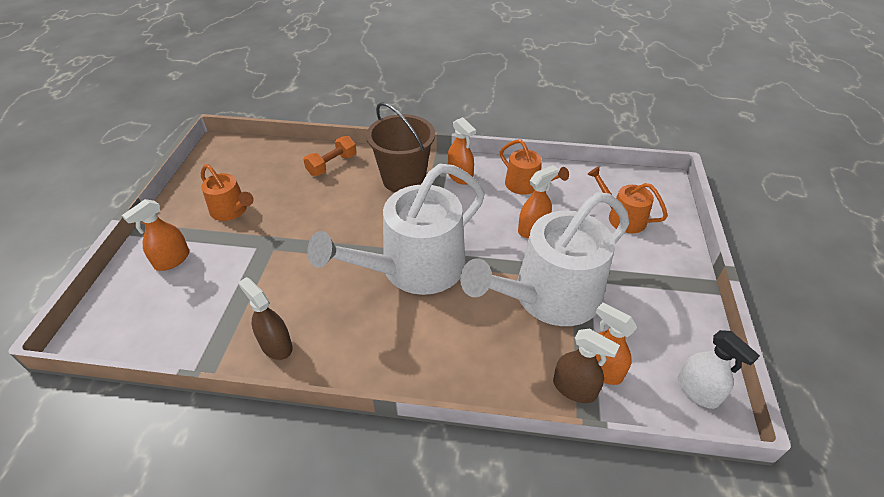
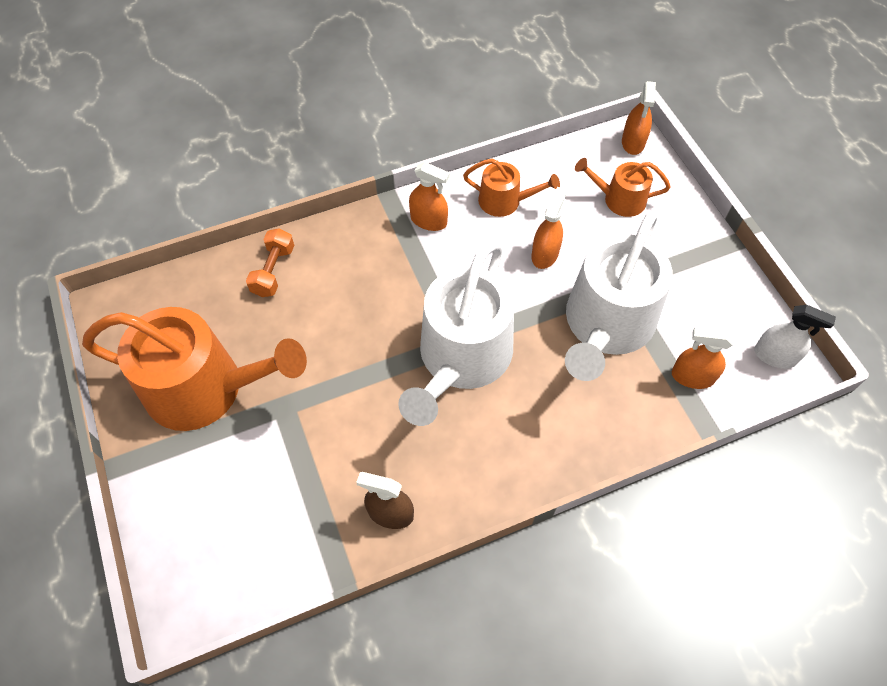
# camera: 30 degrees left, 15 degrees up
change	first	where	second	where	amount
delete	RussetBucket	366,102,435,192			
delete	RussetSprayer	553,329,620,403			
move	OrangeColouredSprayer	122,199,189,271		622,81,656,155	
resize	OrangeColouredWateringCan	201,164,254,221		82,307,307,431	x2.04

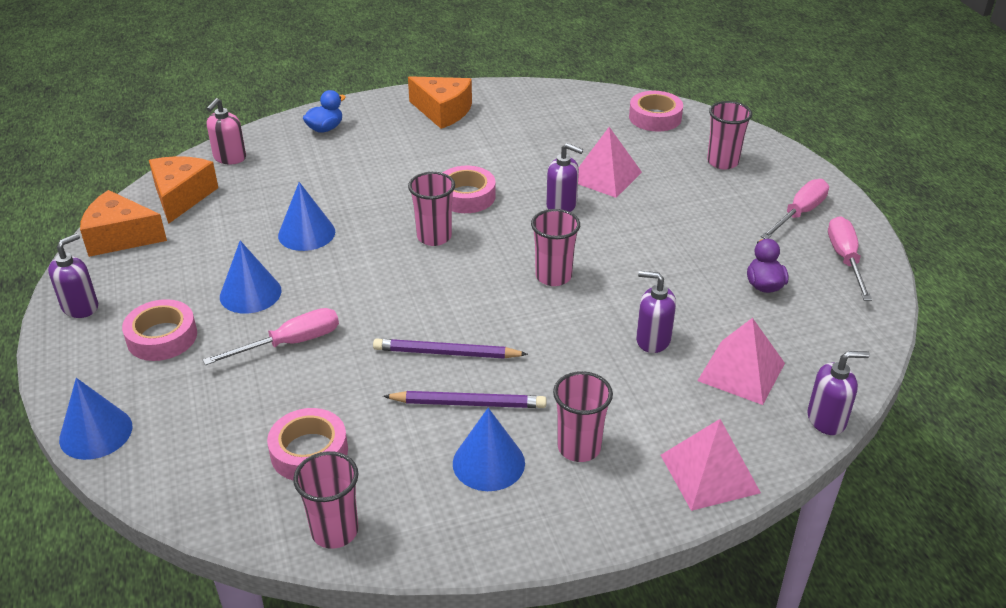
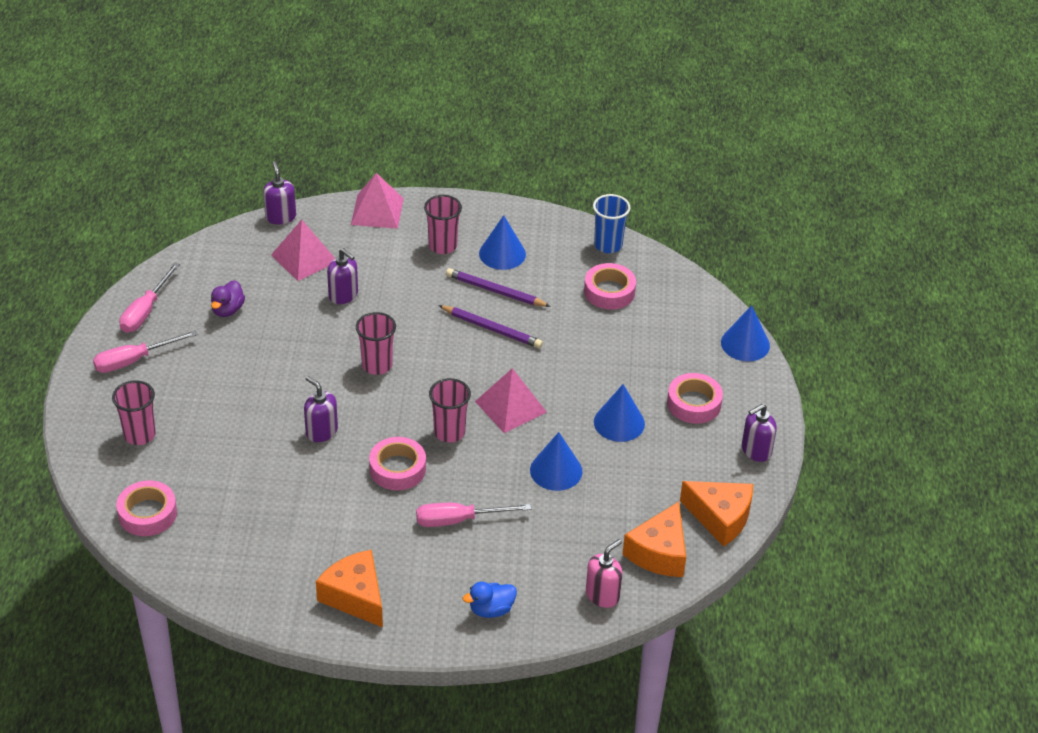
# camera: 160 degrees left, 5 degrees up
change	first	where	second	where	amount
move	RosePinkHandScrewdriver	203,308,339,365		416,503,531,527	
move	RosePinkSolidPyramid	578,127,642,198		475,368,547,433	
recolor	RosePinkCup	293,451,358,549	RoyalBlueCup	593,194,630,253	
rotate	PurpleSoapDispenser	807,351,870,435		263,161,296,224	60 degrees clockwise

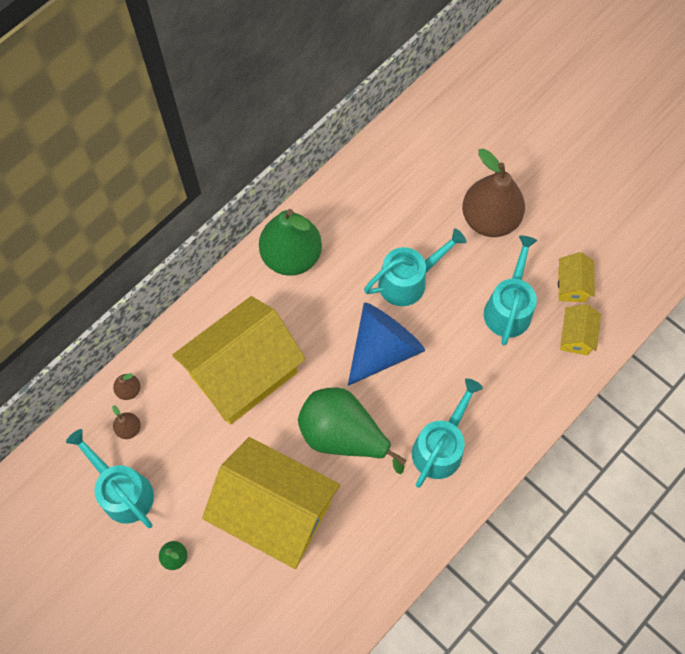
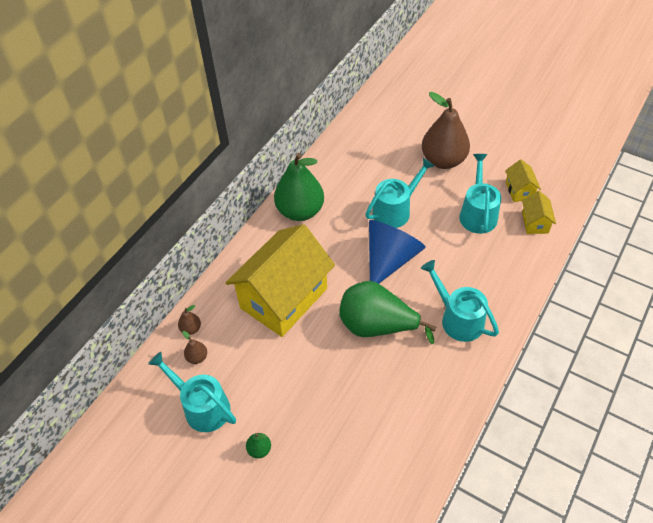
# camera: 10 degrees left, 15 degrees down
change	first	where	second	where	amount
delete	GoldenToyHouse	202,437,340,569			
rotate	TealWateringCan	412,378,483,488		421,260,499,342	60 degrees counterclockwise

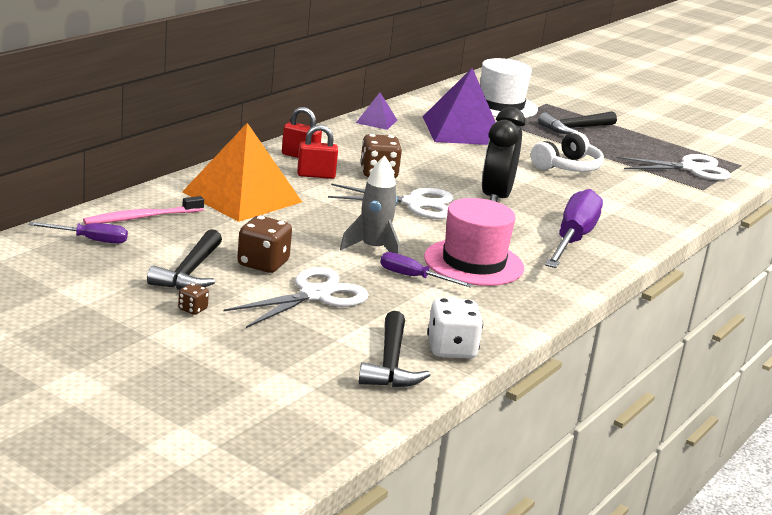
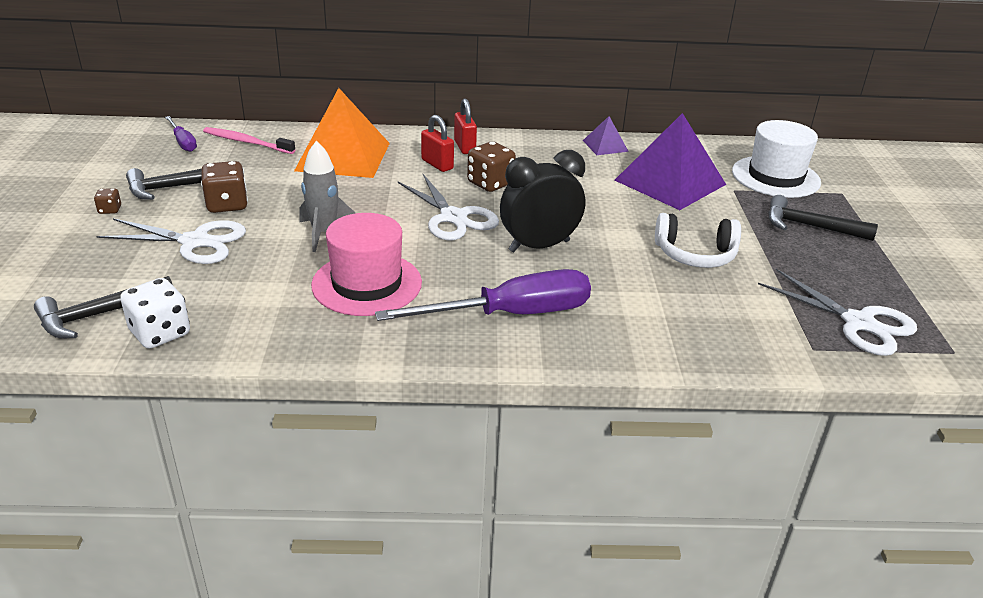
# camera: 55 degrees right, 10 degrees up
change	first	where	second	where	amount
delete	PurpleHandScrewdriver	380,252,473,288			

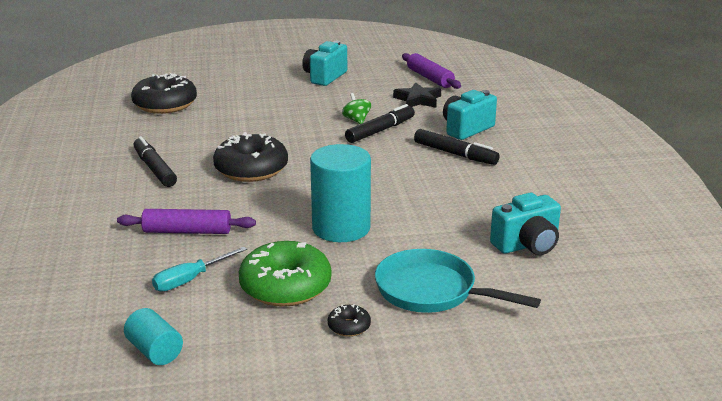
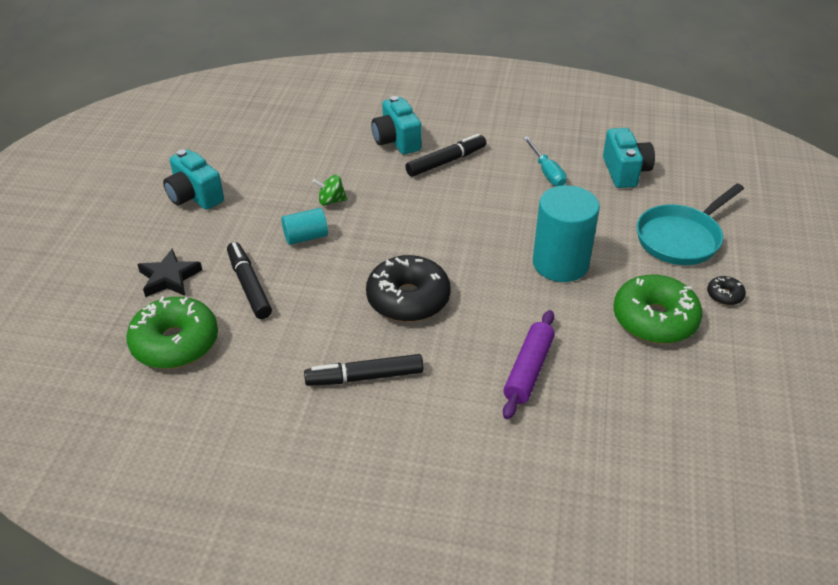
# camera: 70 degrees left, 15 degrees up
change	first	where	second	where	amount
delete	PurpleDoughRoller	402,53,461,89			
move	TealCylinderShape	124,308,183,365		281,208,328,245	
move	TealHandScrewdriver	152,247,247,291		524,137,567,186	
move	JetBlackFeltPen	345,104,415,143		227,242,272,319	
move	JetBlackFivePointedStar	393,82,441,108		137,248,202,297	
recolor	JetBlackDoughnut	131,73,197,114	EmeraldDoughnut	126,296,218,369	

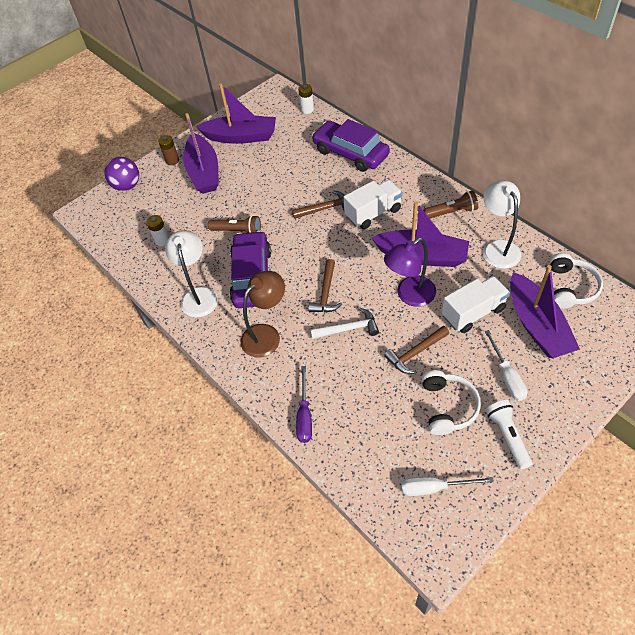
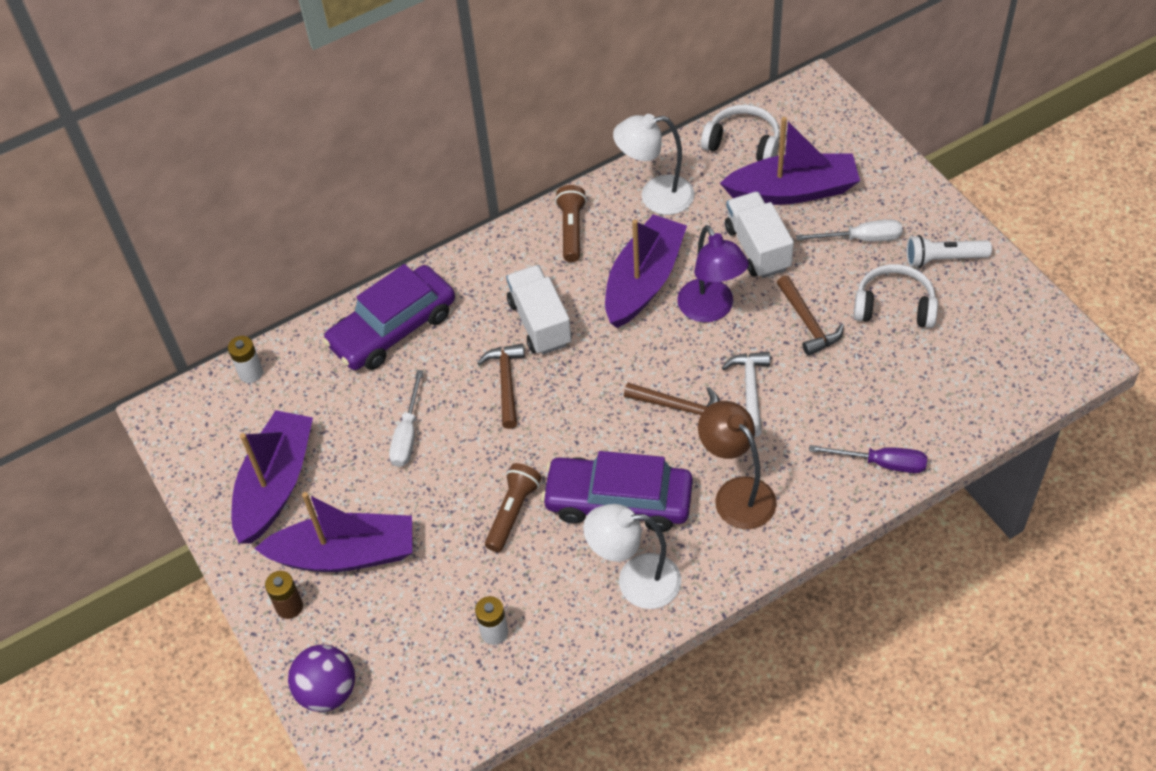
# camera: 80 degrees left, 0 degrees up
change	first	where	second	where	amount
move	PureWhiteHandScrewdriver	401,476,494,496		389,370,423,467	

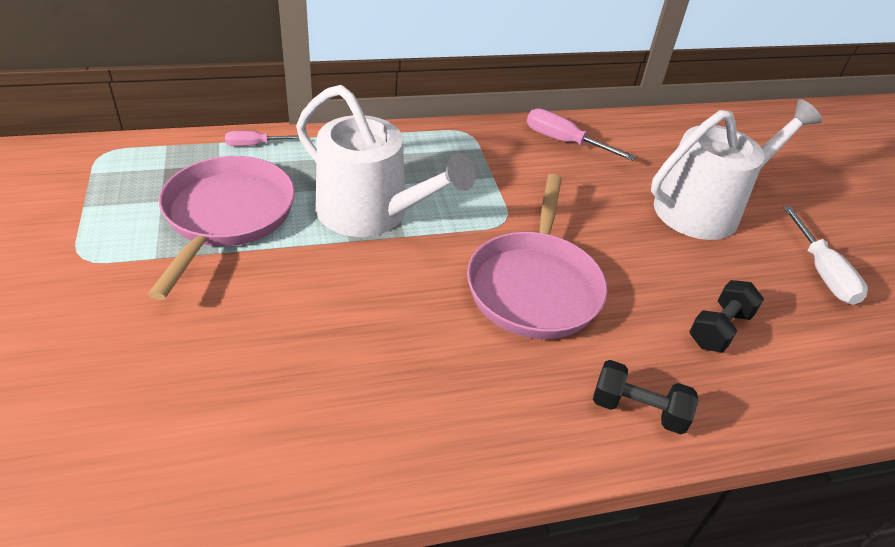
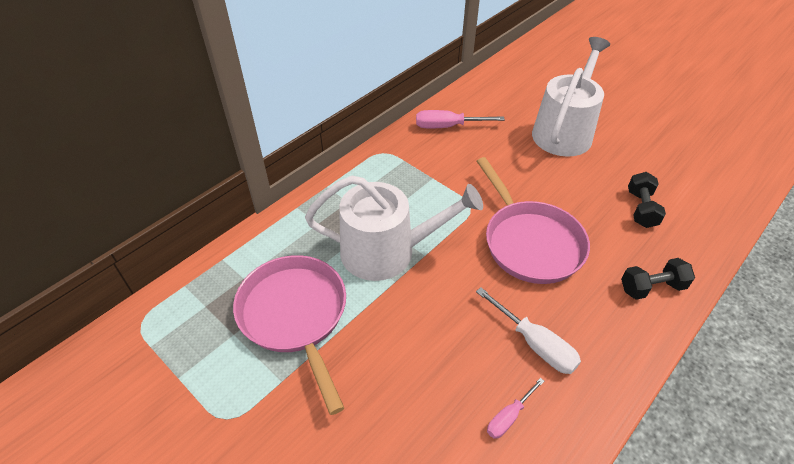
# camera: 30 degrees left, 5 degrees up
change	first	where	second	where	amount
move	RosePinkHandScrewdriver	225,131,299,146		487,378,544,439	
move	PureWhiteHandScrewdriver	783,206,868,305		476,287,581,374	

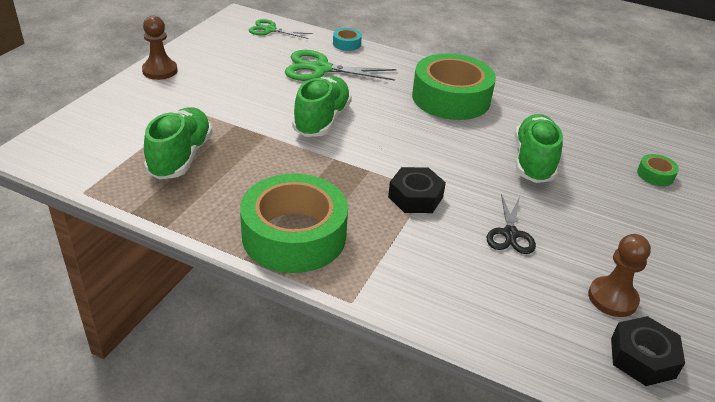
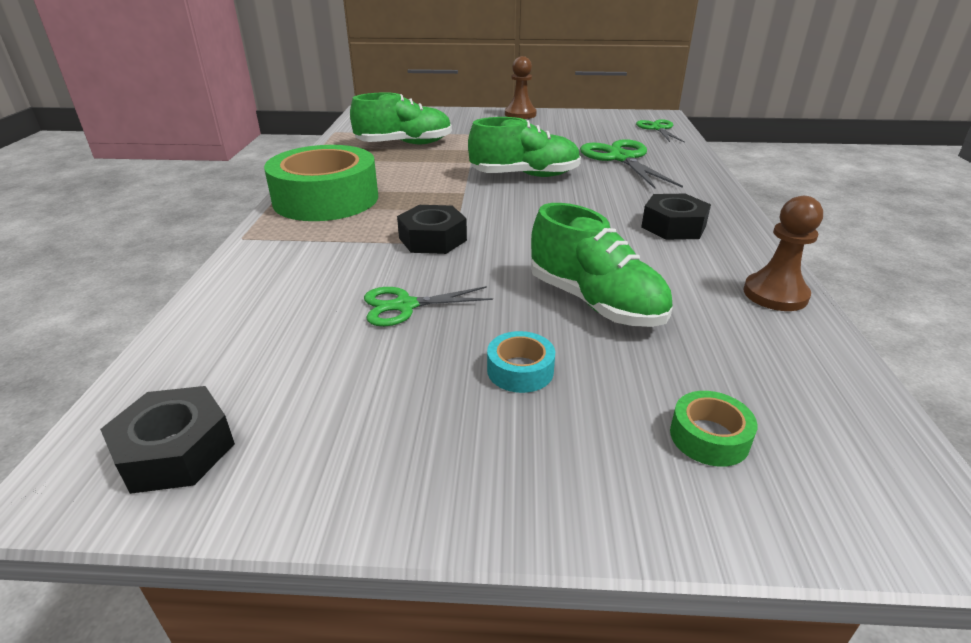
# camera: 70 degrees right, 5 degrees down
change	first	where	second	where	amount
move	TealRollOfTape	333,28,362,51		487,331,555,393	
move	RussetPawn	588,234,651,317		743,196,823,311	
replace	EmeraldRollOfTape	412,54,496,120	JetBlackNut	641,194,711,240	
recolor	JetBlackPairOfScissors	487,194,536,254	EmeraldPairOfScissors	364,286,493,326	
rotate	EmeraldLaceUpShoe	515,114,563,183		531,203,673,327	60 degrees clockwise

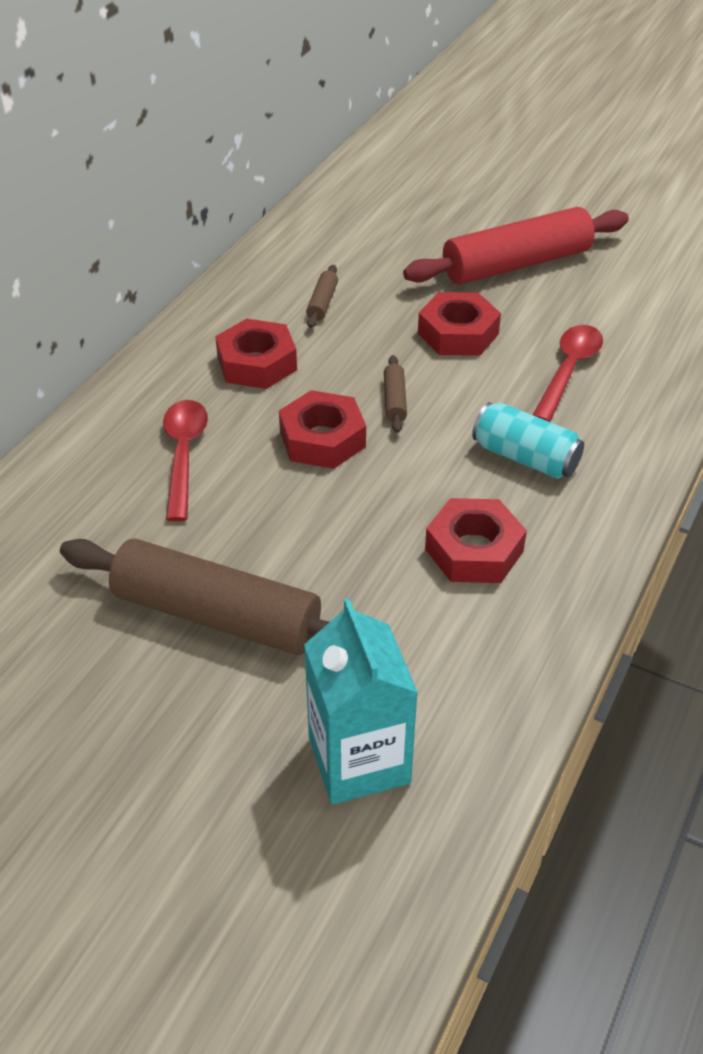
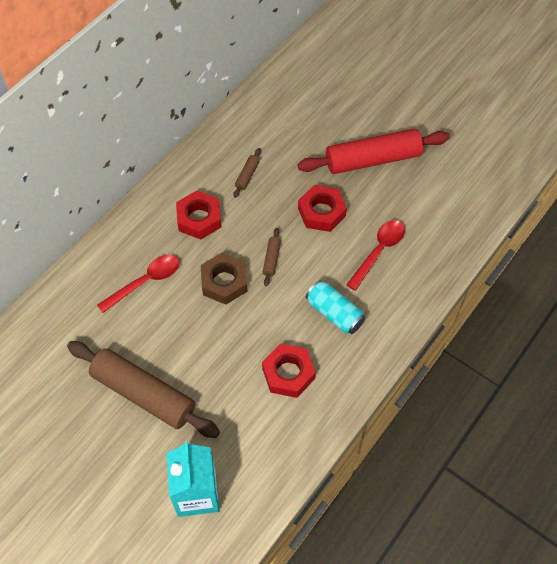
# camera: 10 degrees right, 15 degrees up
change	first	where	second	where	amount
recolor	RedNut	279,390,366,469	RussetNut	201,253,247,305	
rotate	RedSpoon	163,400,208,522		97,255,179,313	45 degrees clockwise

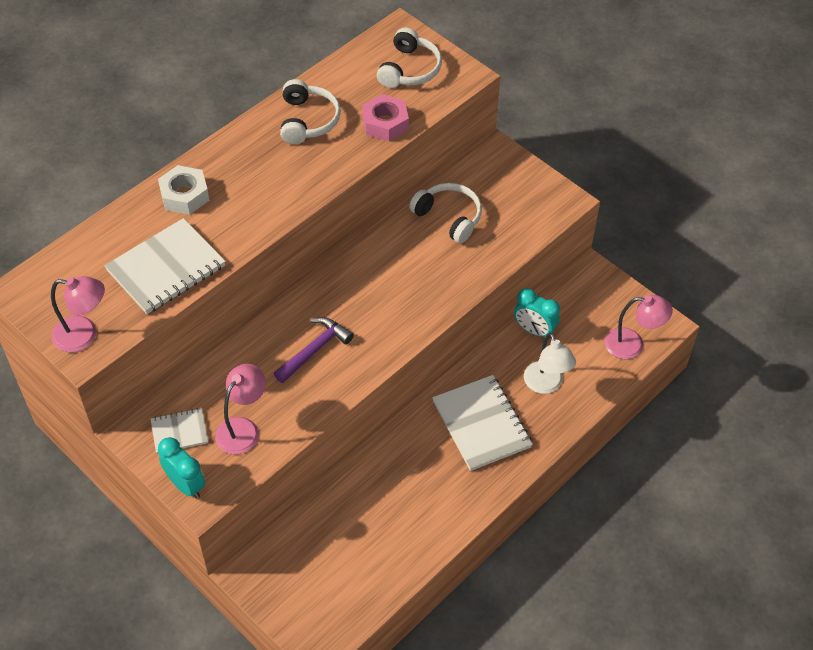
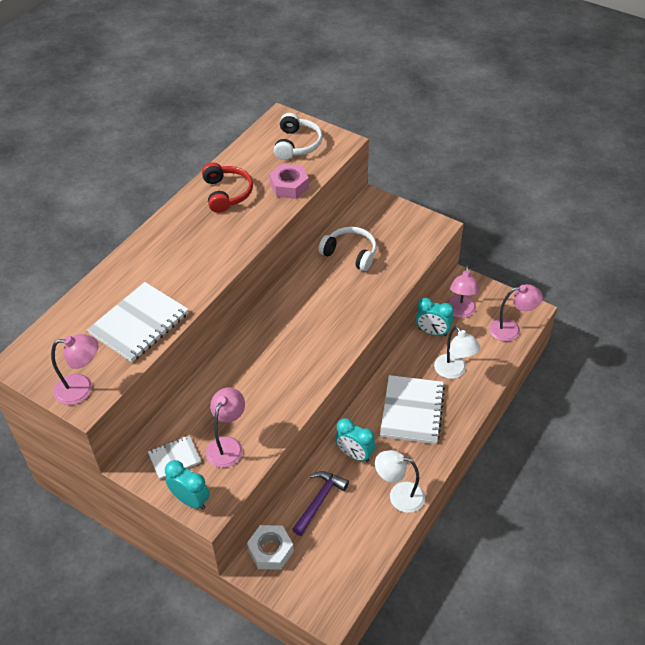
# camera: 10 degrees left, 5 degrees down
change	first	where	second	where	amount
insert			TealBedsideClock	335,418,375,462	
insert			PureWhiteReadingLamp	375,450,425,513	
insert			RosePinkReadingLamp	447,266,480,318	
move	PureWhiteNut	158,165,209,215		247,525,294,570	
move	PurpleClawHammer	274,317,354,383		292,471,349,536	
recolor	PureWhiteHeadphones	280,79,341,144	RedHeadphones	202,162,253,213	
rotate	PureWhiteNotebook	432,375,533,471		380,375,445,444	45 degrees clockwise

